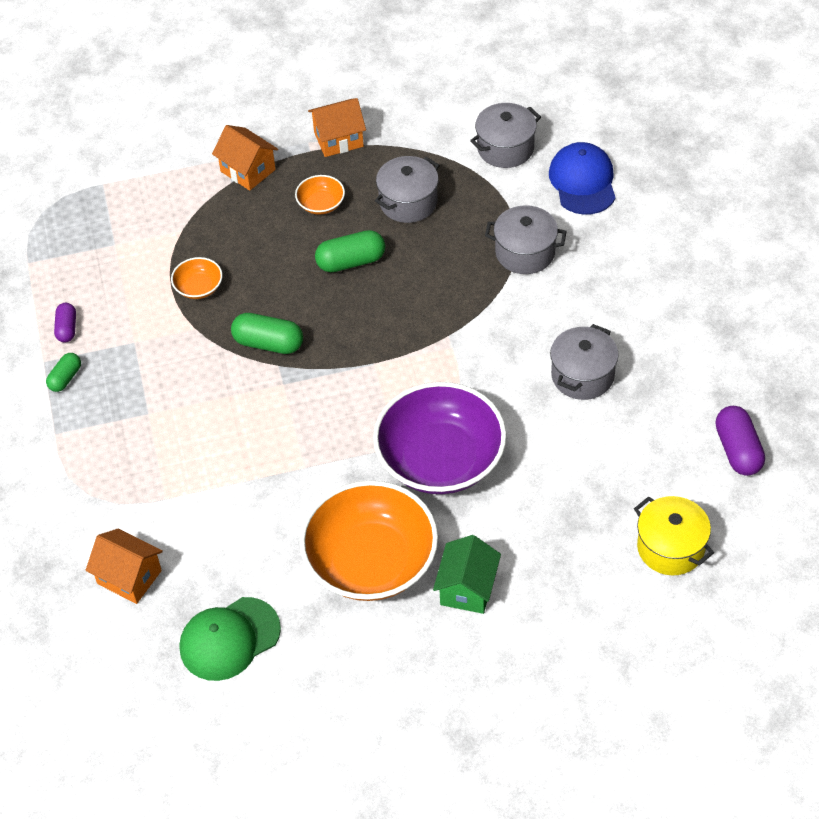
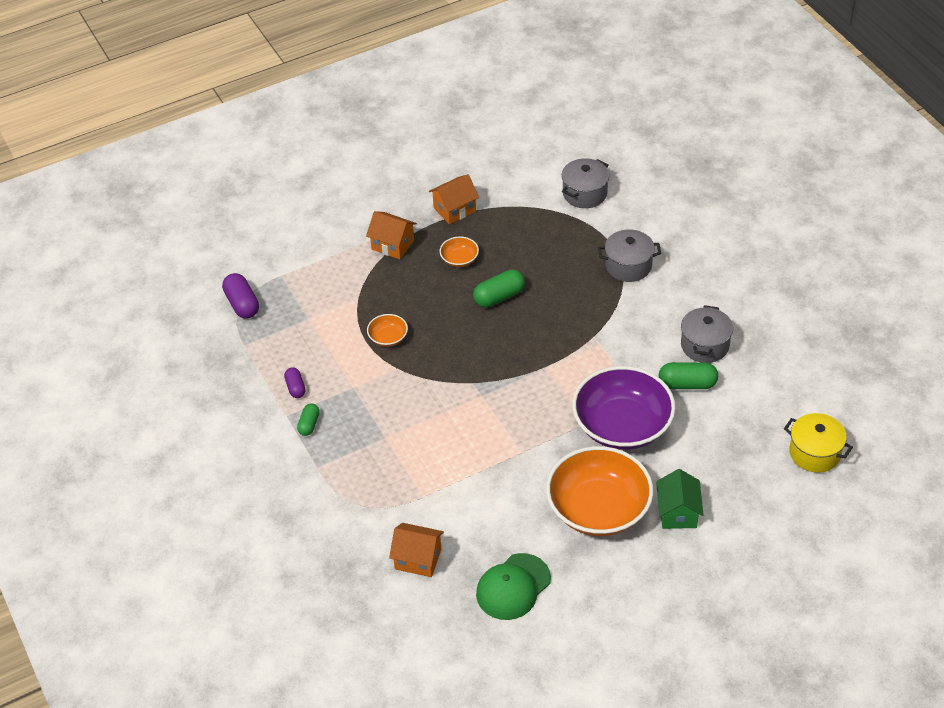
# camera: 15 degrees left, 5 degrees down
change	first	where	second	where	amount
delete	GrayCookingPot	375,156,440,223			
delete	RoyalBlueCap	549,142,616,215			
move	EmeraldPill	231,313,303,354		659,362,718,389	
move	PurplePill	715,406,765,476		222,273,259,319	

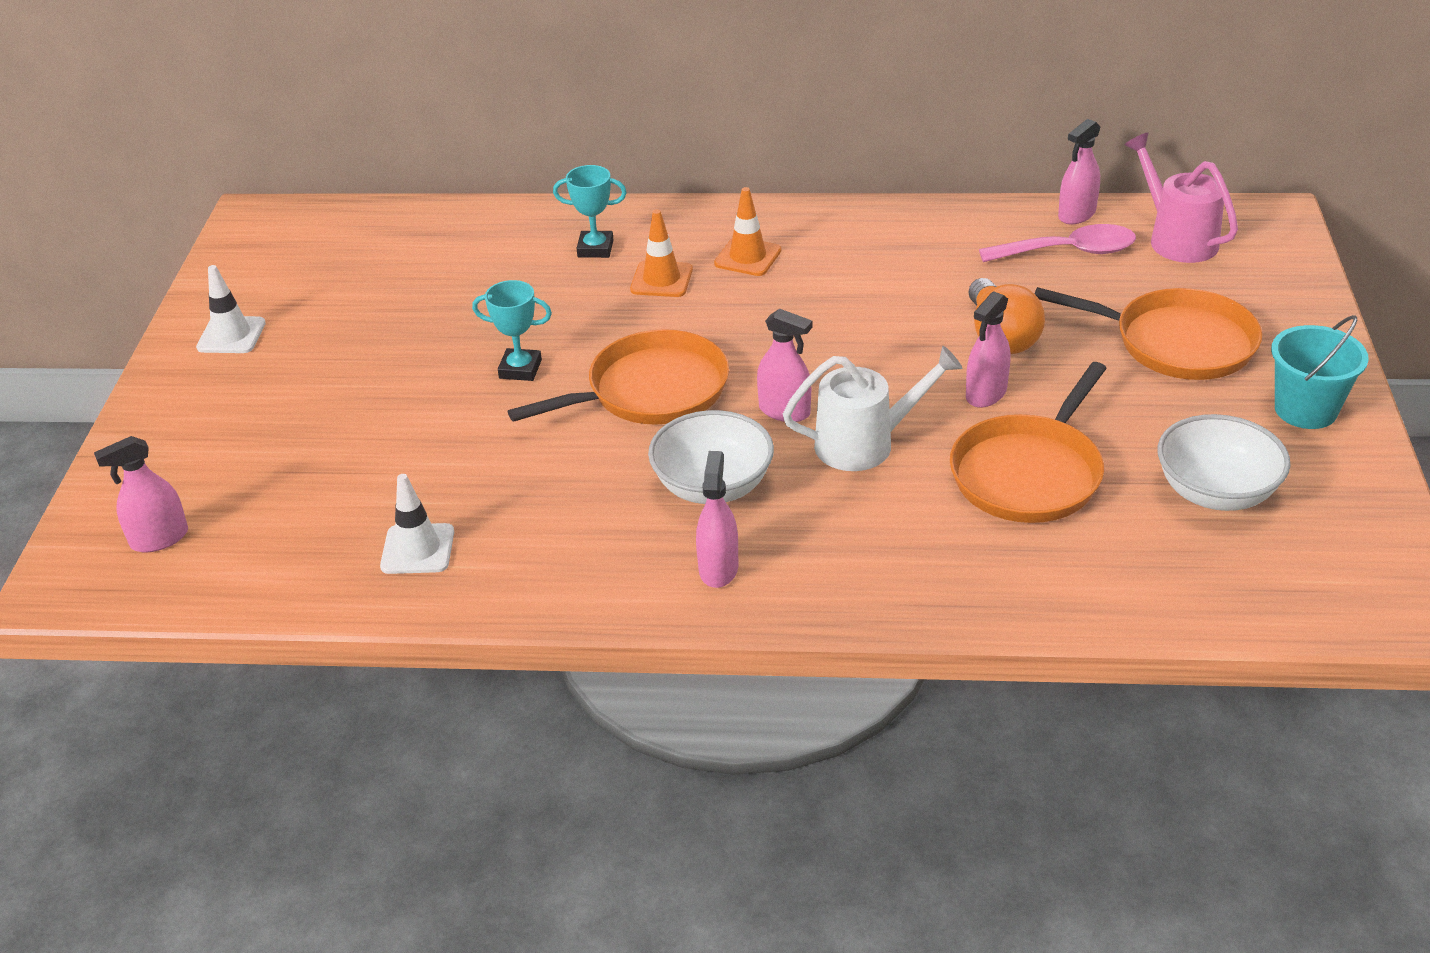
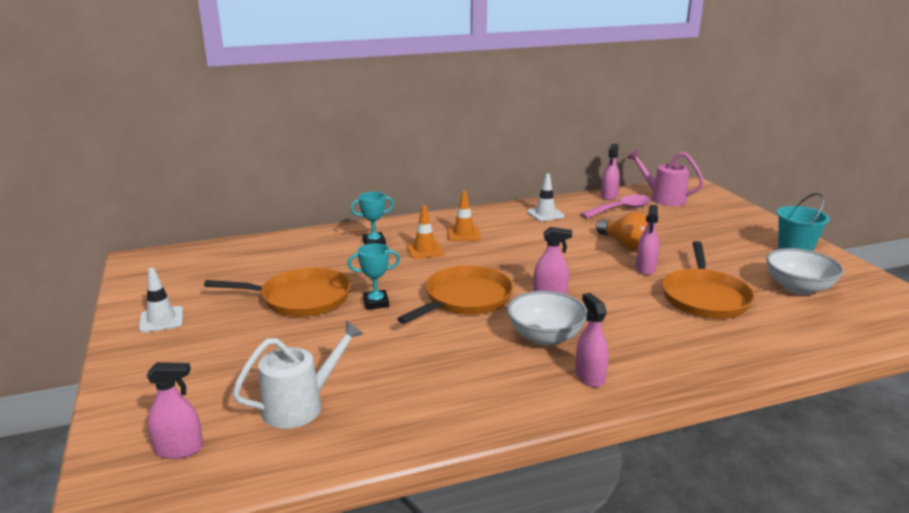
# camera: 25 degrees left, 15 degrees down
change	first	where	second	where	amount
move	PureWhiteTrafficCone	380,474,454,574		527,173,565,222	
move	PureWhiteWateringCan	783,346,963,471		232,320,363,429	
move	OrangeColouredPan	1034,287,1262,380		204,267,351,317	
rotate	RosePinkSprayer	94,436,188,552		146,362,203,459	135 degrees counterclockwise

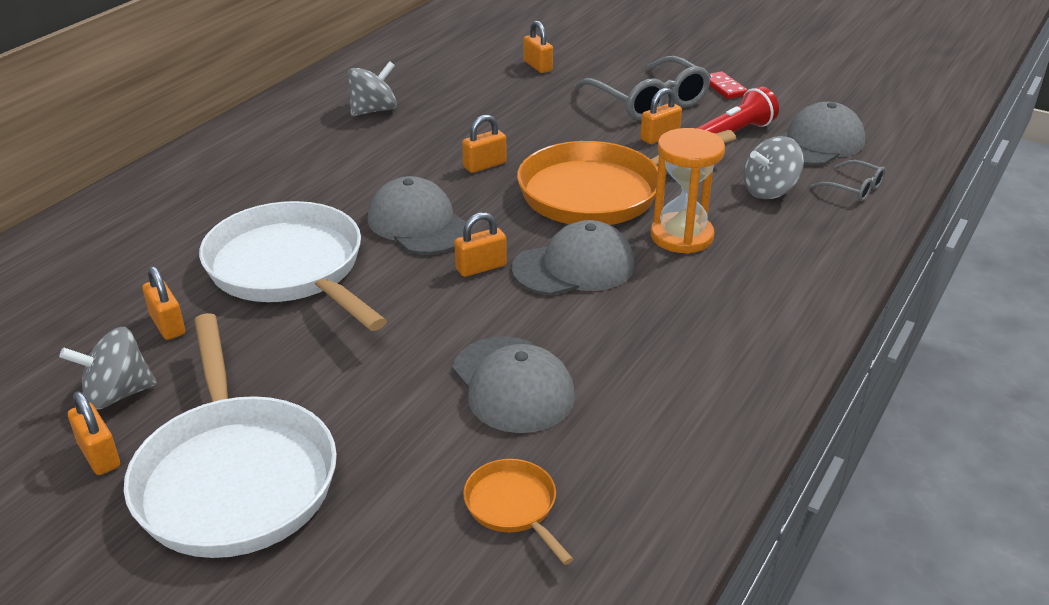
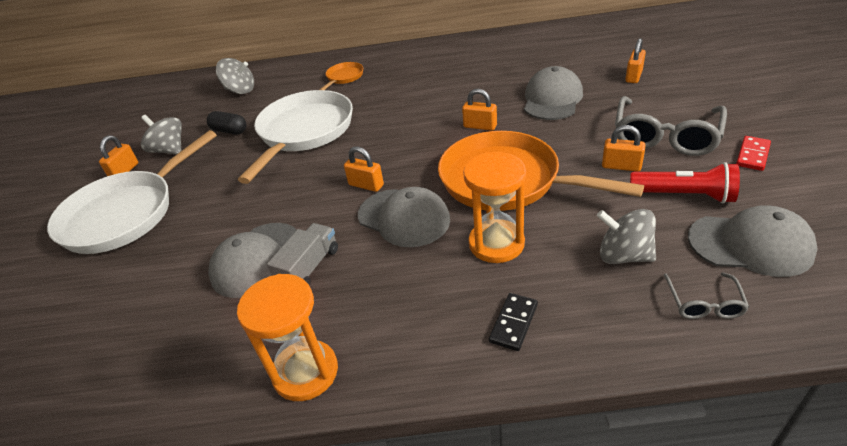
# camera: 60 degrees right, 5 degrees up
change	first	where	second	where	amount
insert			OrangeColouredSandglass	237,274,338,401	
insert			GrayLorry	267,223,338,286	
insert			JetBlackDominoTile	489,293,538,351	
move	GrayToyTop	348,61,397,116		216,58,254,94	
move	GrayCap	368,176,466,254		524,66,583,120	
move	OrangeColouredPan	463,459,573,565		319,62,363,90	
replace	OrangeColouredSmallLock	142,266,185,340	JetBlackPill	207,111,246,134	

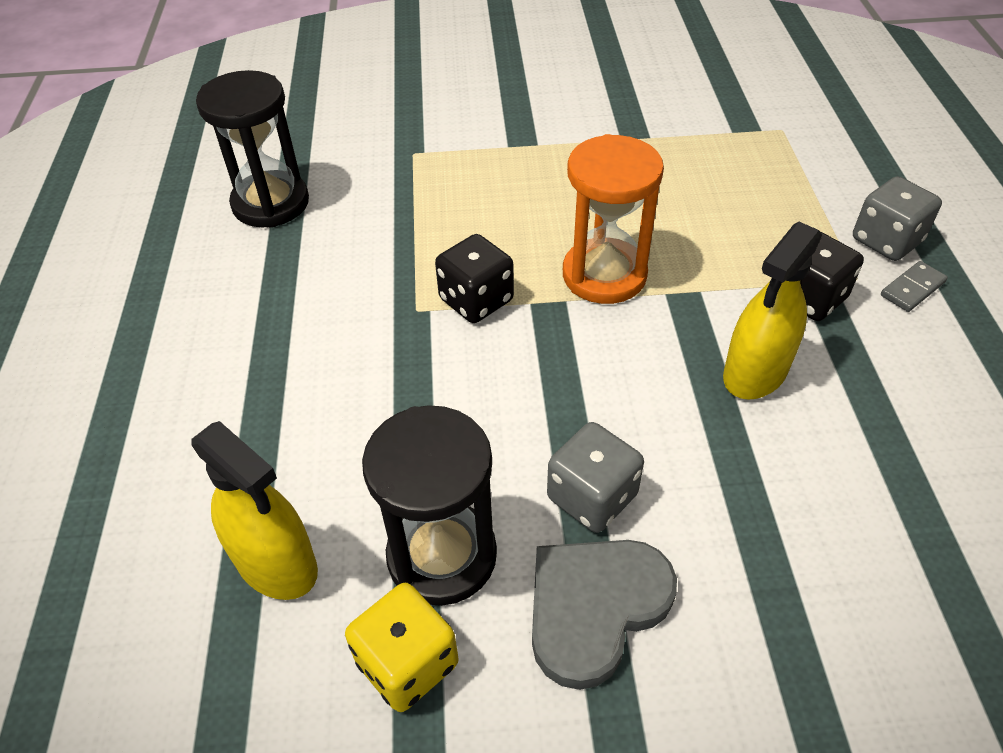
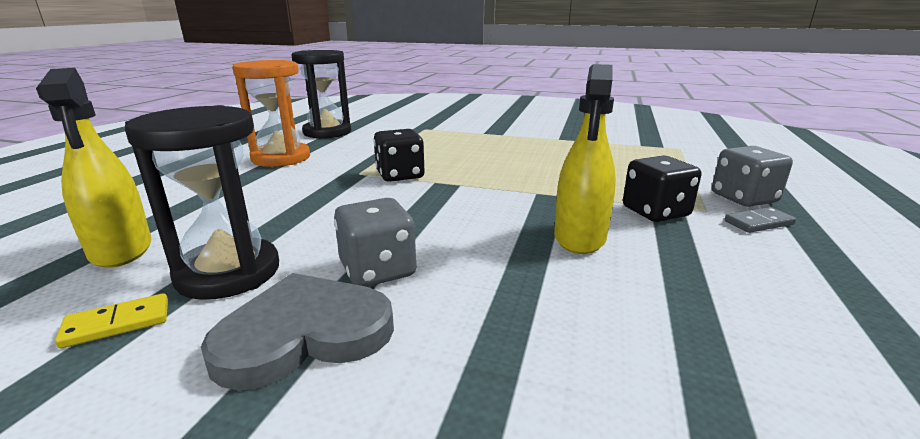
# camera: 20 degrees right, 25 degrees down
change	first	where	second	where	amount
move	OrangeColouredSandglass	563,134,664,304		232,60,310,167	
replace	GoldenDie	345,583,458,712	GoldenDominoTile	55,293,168,348	
rotate	GoldenSprayer	723,222,822,400		554,64,616,254	45 degrees counterclockwise

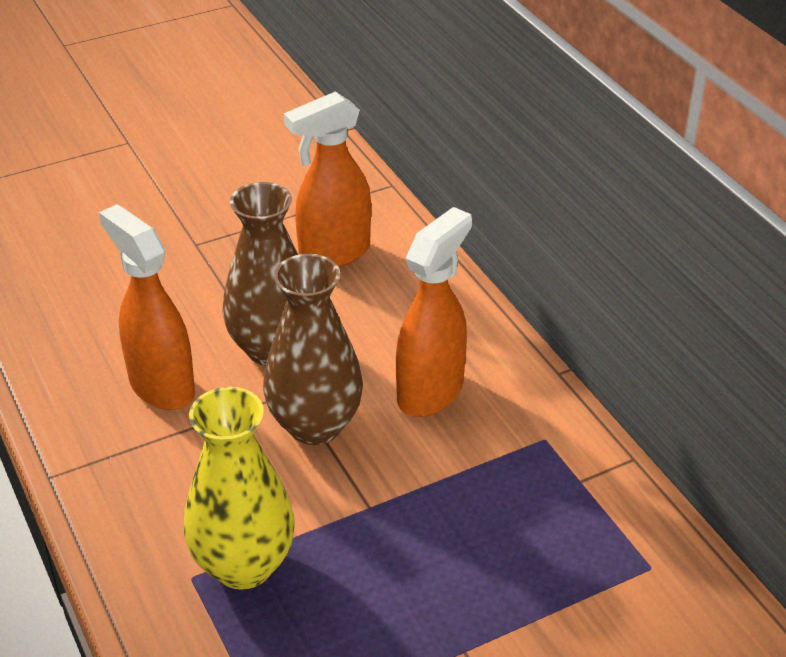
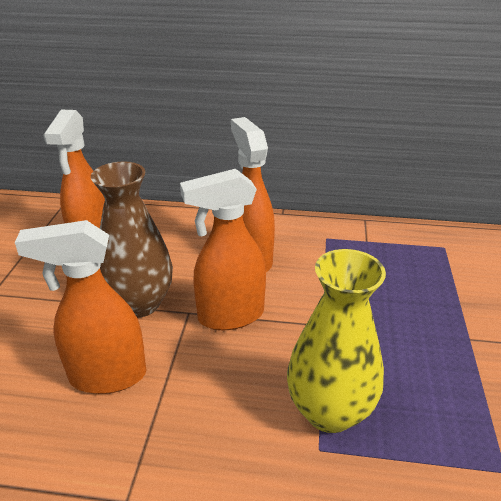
# camera: 55 degrees left, 5 degrees down
change	first	where	second	where	amount
replace	RussetFlowerVase	263,254,363,445	OrangeColouredSprayer	180,169,266,330	

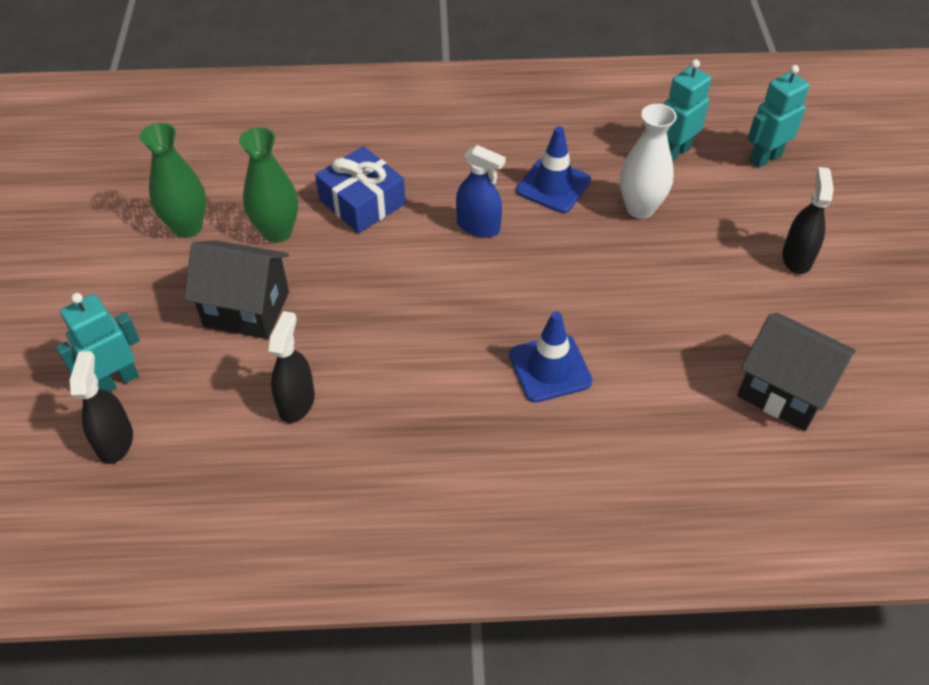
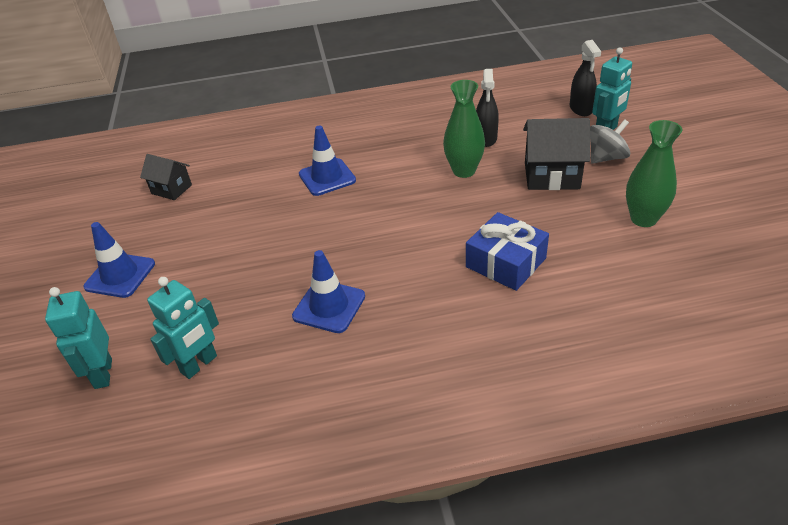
# camera: 175 degrees right, 10 degrees down
change	first	where	second	where	amount
delete	RoyalBlueSprayer	456,145,506,237			
delete	PureWhiteFlowerVase	620,104,677,219			
insert			GrayToyTop	590,119,630,164	
move	EmeraldFlowerVase	239,127,298,243		443,80,485,178	
replace	JetBlackSprayer	782,167,834,274	RoyalBlueTrafficCone	83,222,155,298	
rotate	TealRobot	748,65,810,168		45,287,112,389	120 degrees clockwise
resize	JetBlackToyHouse	737,313,856,431		140,154,192,200	x0.62

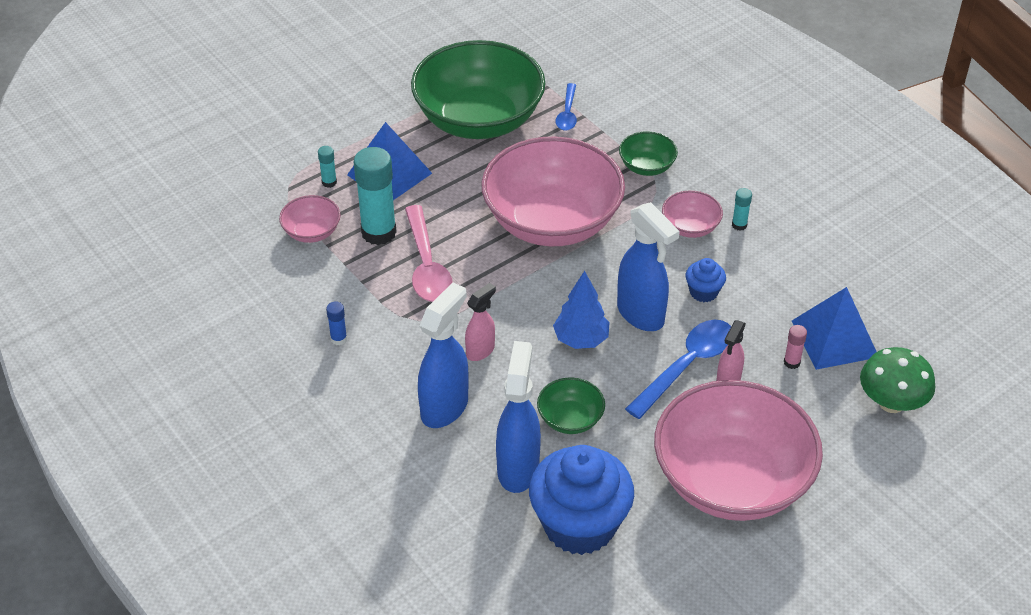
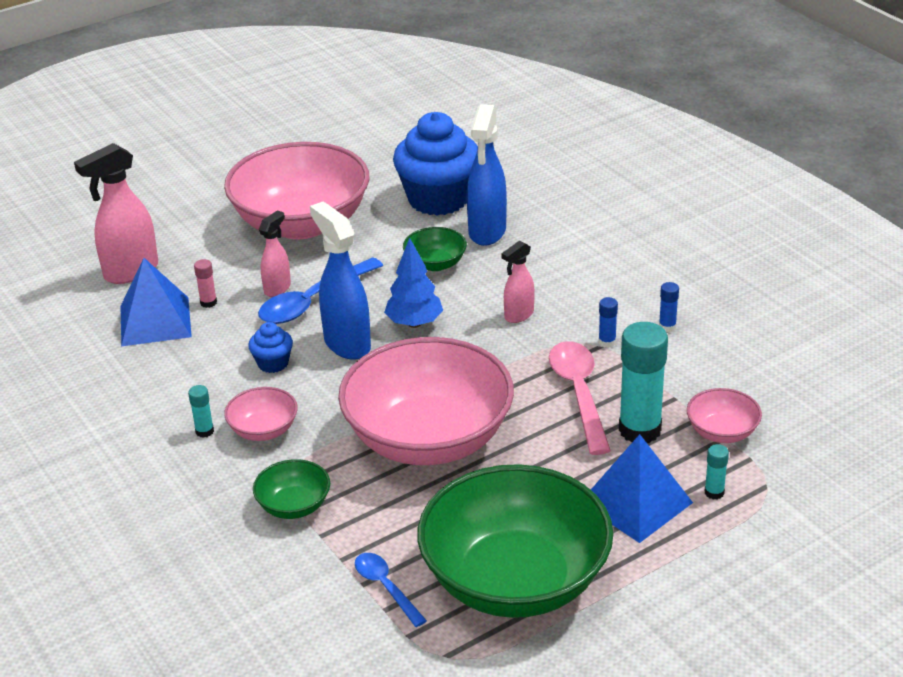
# camera: 175 degrees left, 10 degrees down
change	first	where	second	where	amount
delete	RoyalBlueSprayer	418,282,469,428			
insert			RoyalBlueStickOfGlue	598,297,618,348	
replace	EmeraldMushroom	860,347,936,413	RosePinkSprayer	74,143,158,284	
rotate	RoyalBlueSpoon	556,83,577,131		355,553,427,627	45 degrees counterclockwise

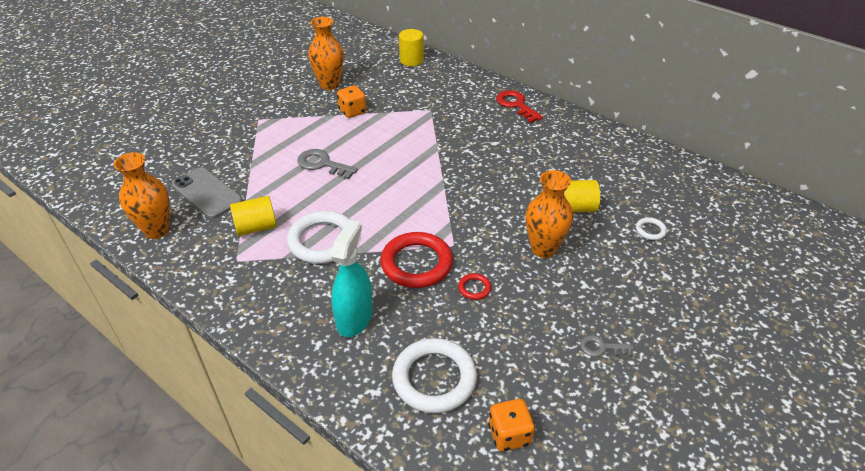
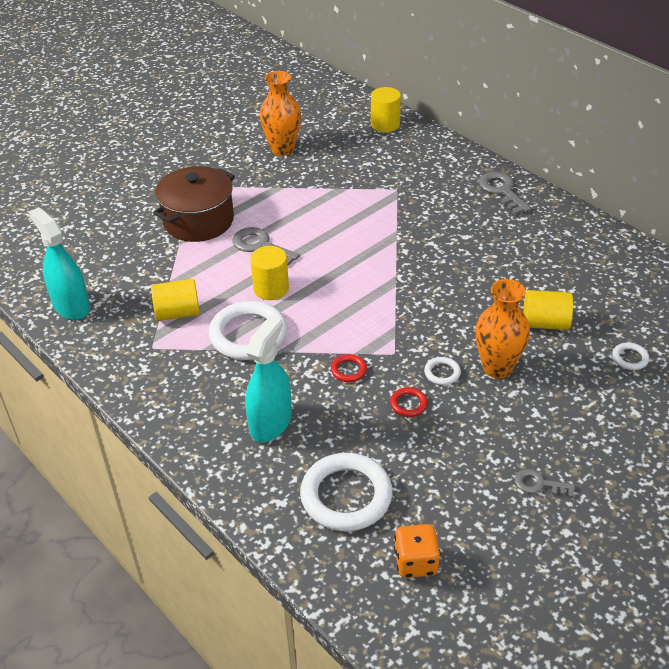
# camera: 10 degrees right, 0 degrees up
change	first	where	second	where	amount
delete	GraySmartphone	172,167,243,219			
delete	OrangeColouredDie	337,85,366,118			
insert			RussetCookingPot	153,166,235,242	
insert			GoldenCylinderShape	250,246,289,300	
insert			PureWhiteHoop	424,357,461,385	
replace	OrangeColouredFlowerVase	114,152,170,239	TealSprayer	29,207,90,320	
recolor	RedDoorKey	496,90,543,123	GrayDoorKey	479,172,531,215	
resize	RedHoop	381,232,453,288		331,354,367,382	x0.44

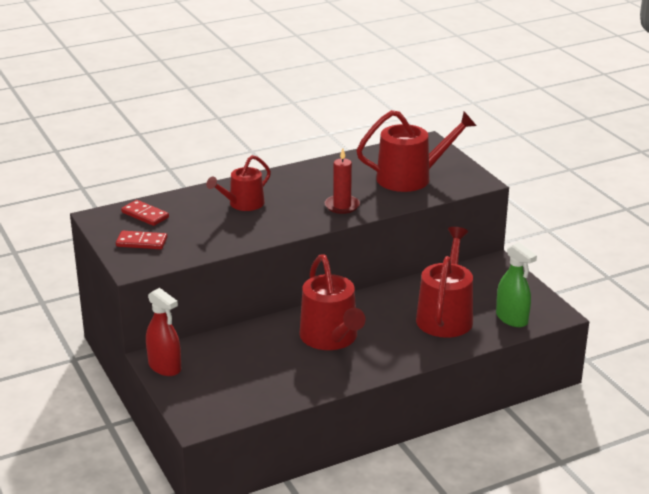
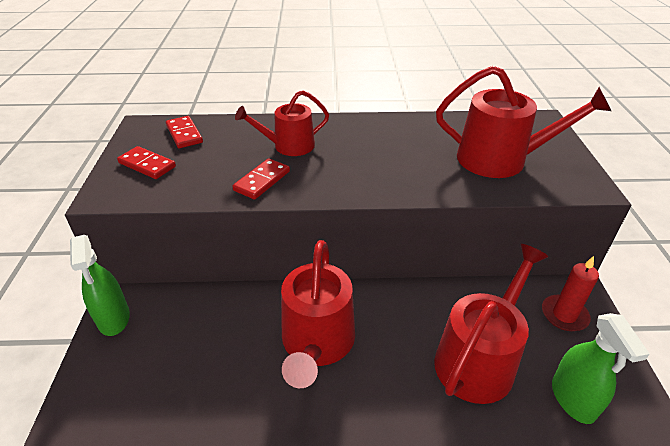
# camera: 25 degrees right, 10 degrees up
change	first	where	second	where	amount
insert			RedDominoTile	232,158,290,200	
move	RedWaxCandle	325,148,360,214		542,256,599,331	
recolor	RedSprayer	146,288,181,376	EmeraldSprayer	70,235,130,336	

